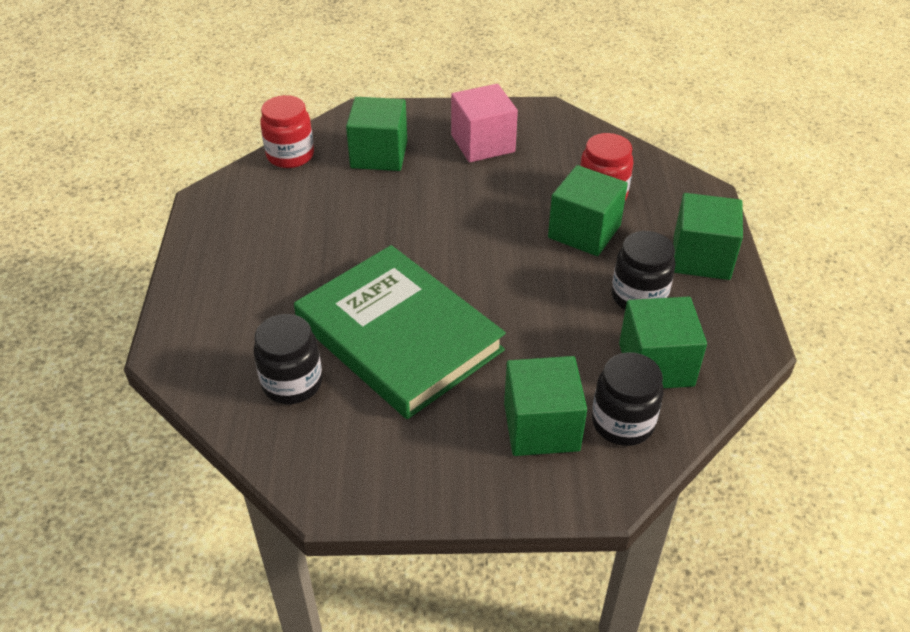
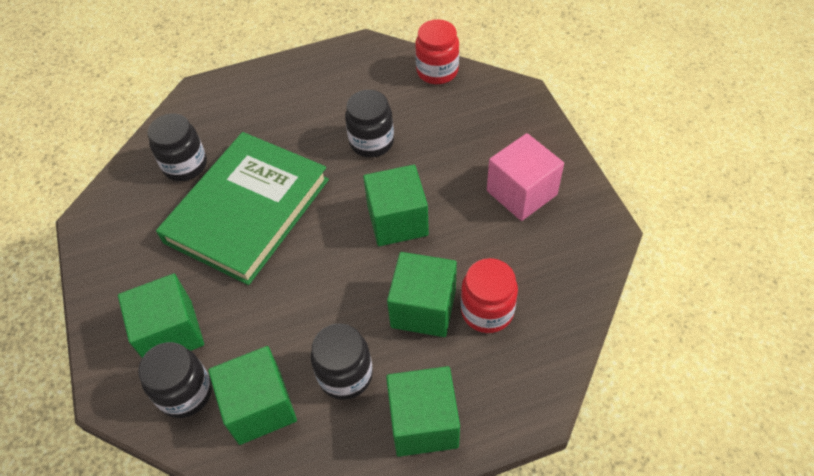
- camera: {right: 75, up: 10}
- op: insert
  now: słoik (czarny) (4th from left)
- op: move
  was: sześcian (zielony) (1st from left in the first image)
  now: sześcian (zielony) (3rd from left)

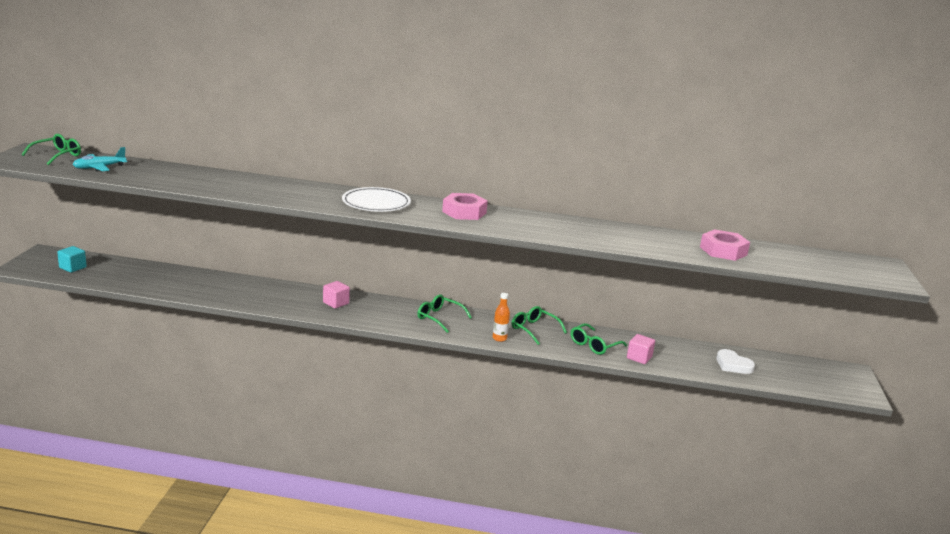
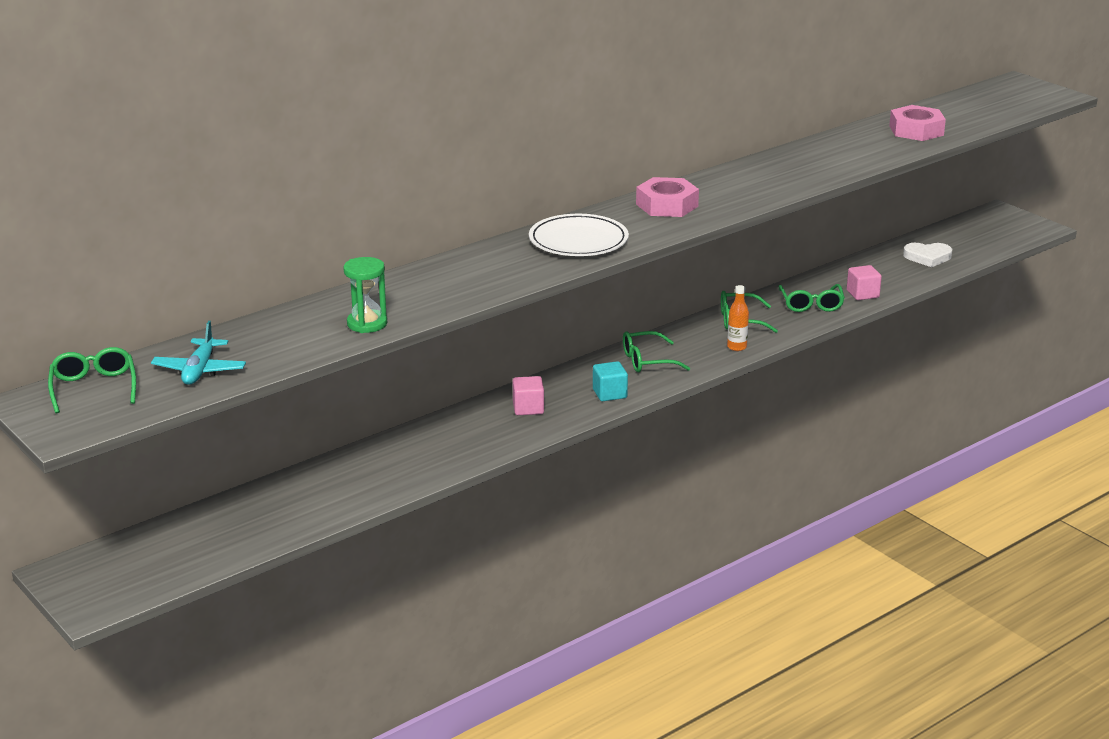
- camera: {right: -45, up: 5}
- op: insert
  now: klepsydra (zielony)
- op: move
  was: sześcian (turkusowy)

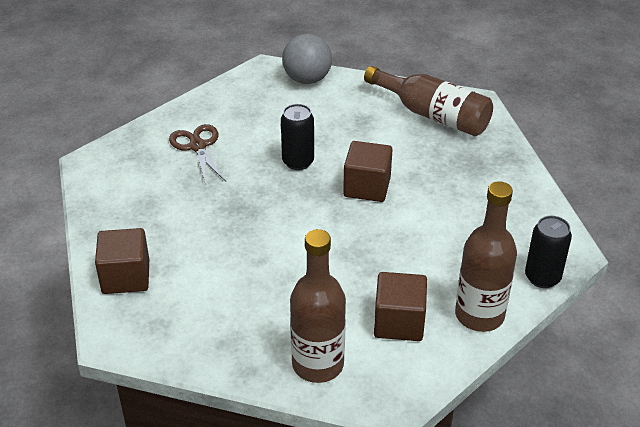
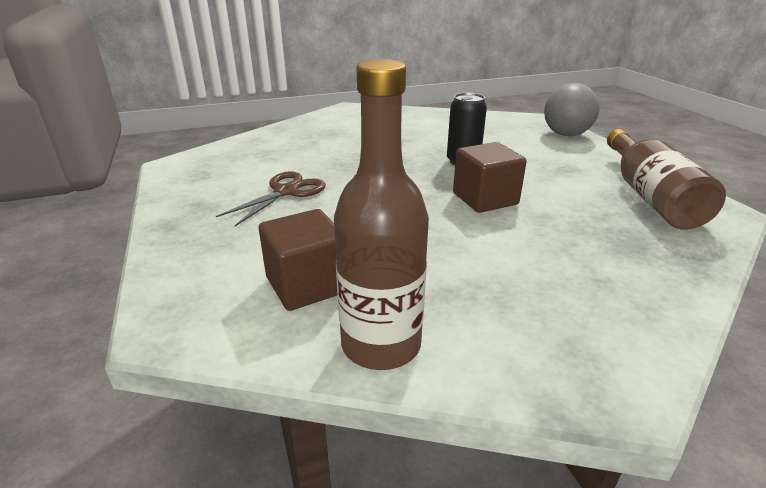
- camera: {right: 55, up: -10}
- op: move
  was: nożyczki (brązowy)
- op: delete
  was: sześcian (brązowy) (1st from left)
- op: delete
  was: butelka (brązowy) (1st from left)
- op: delete
  was: puszka (czarny) (2nd from left)

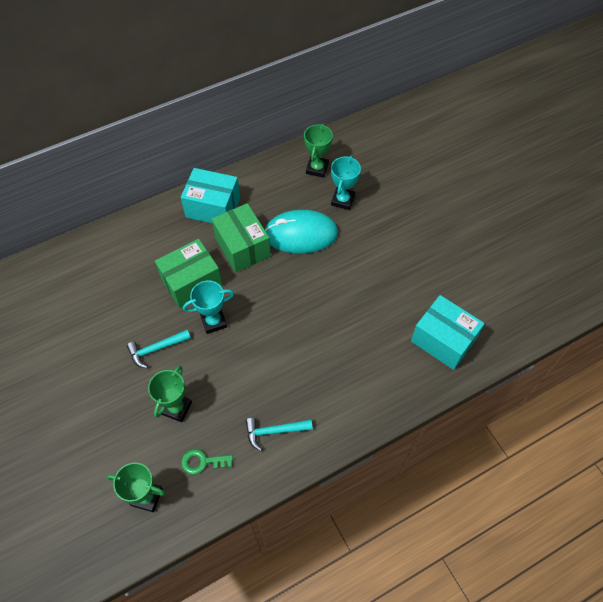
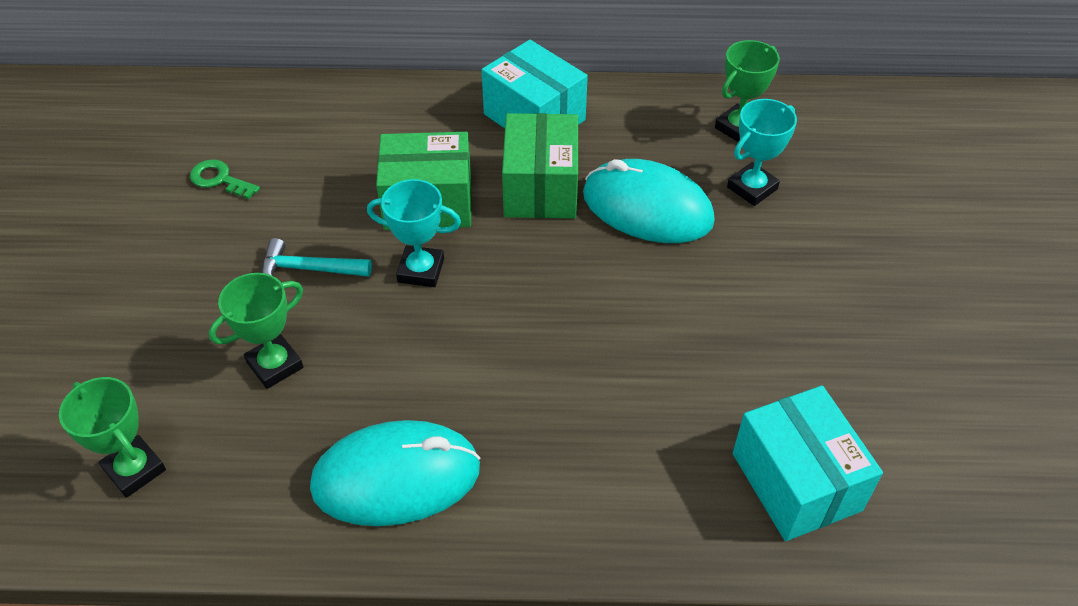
- camera: {right: 30, up: -10}
- op: move
  was: klucz (zielony)
- op: replace
  was: młotek (turkusowy) (2nd from left)
  now: myszka (turkusowy) (1st from left)

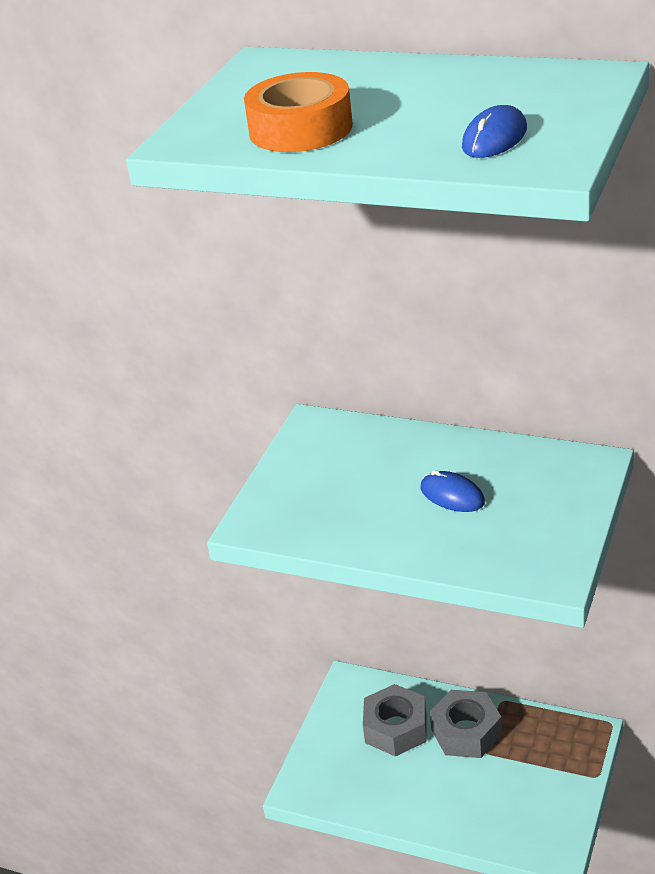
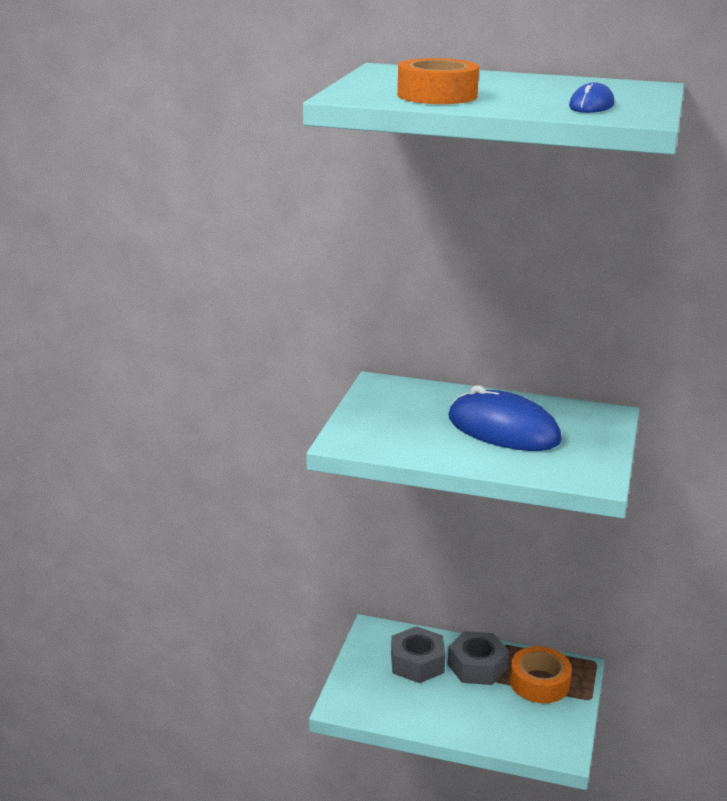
- camera: {right: -10, up: -10}
- op: resize
  was: myszka (niebieski) (1st from left)
  ratio: 2.07
- op: insert
  now: taśma klejąca (pomarańczowy) (2nd from left)

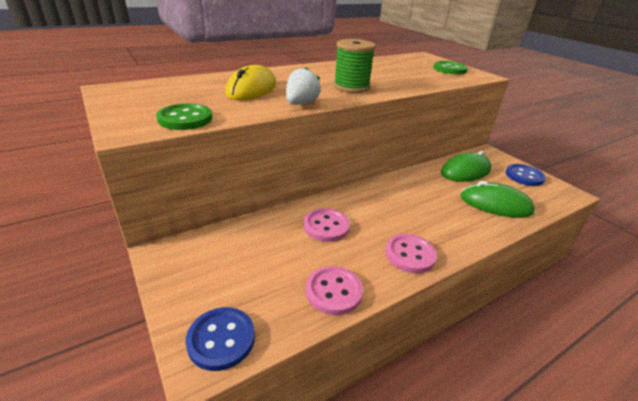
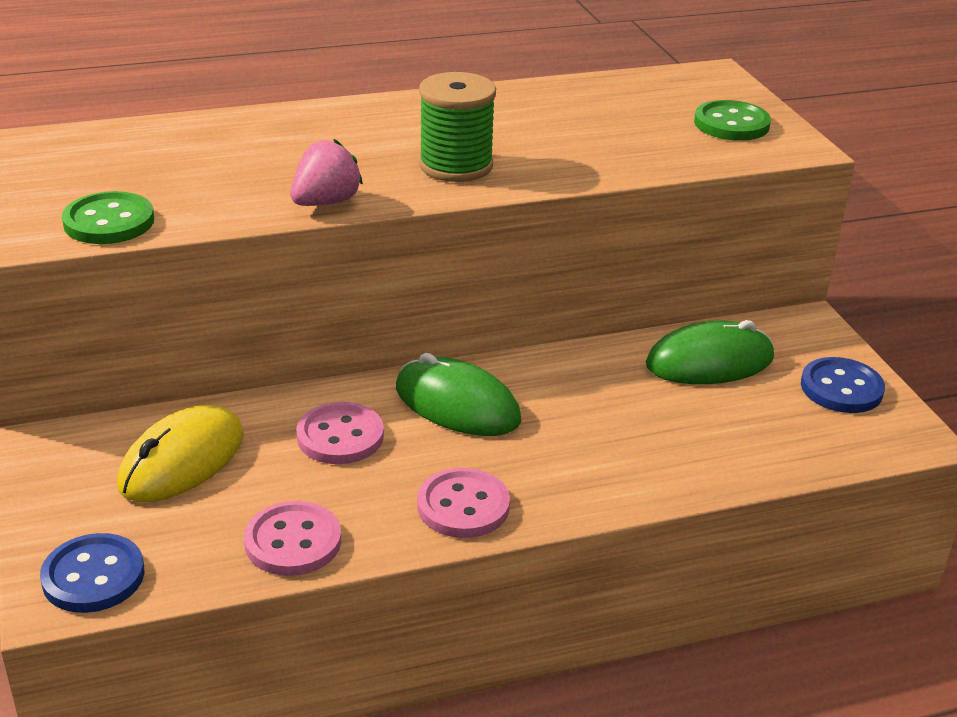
- camera: {right: 15, up: 0}
- op: move
  was: myszka (żółty)
- op: recolor
  was: truskawka (biały)
  now: truskawka (różowy)
- op: move
  was: myszka (zielony) (2nd from left in the first image)
  now: myszka (zielony) (1st from left)

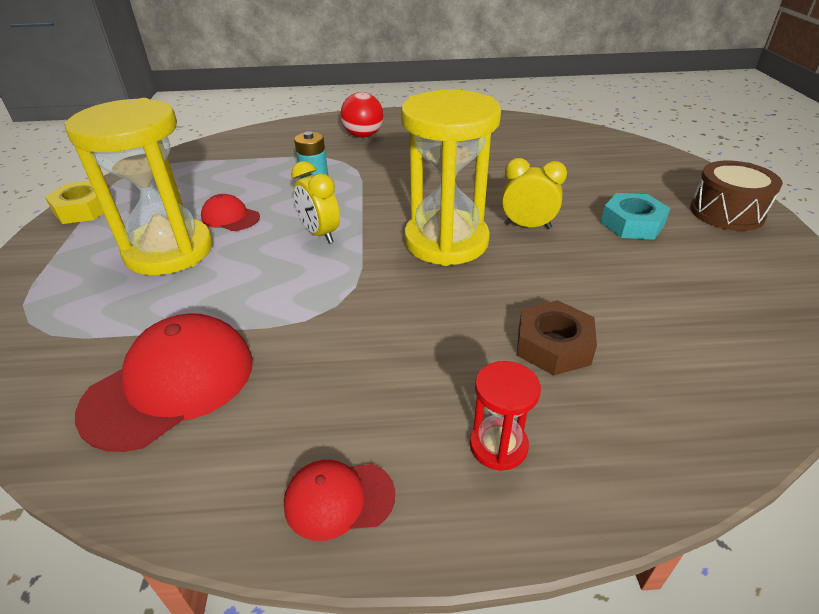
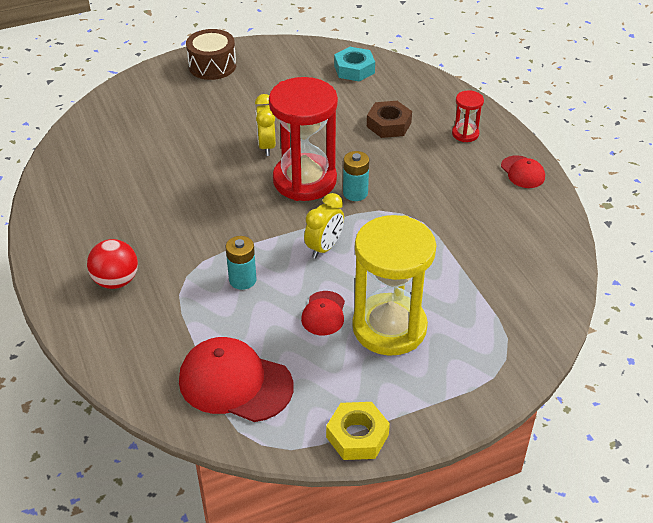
- camera: {right: -110, up: 5}
- op: move
  was: czapka (czerwony) (1st from left)
- op: recolor
  was: klepsydra (żółty) (2nd from left)
  now: klepsydra (czerwony) (1st from left)
- op: move
  was: nakrętka (turkusowy)
- op: insert
  now: bateria (turkusowy) (2nd from left)

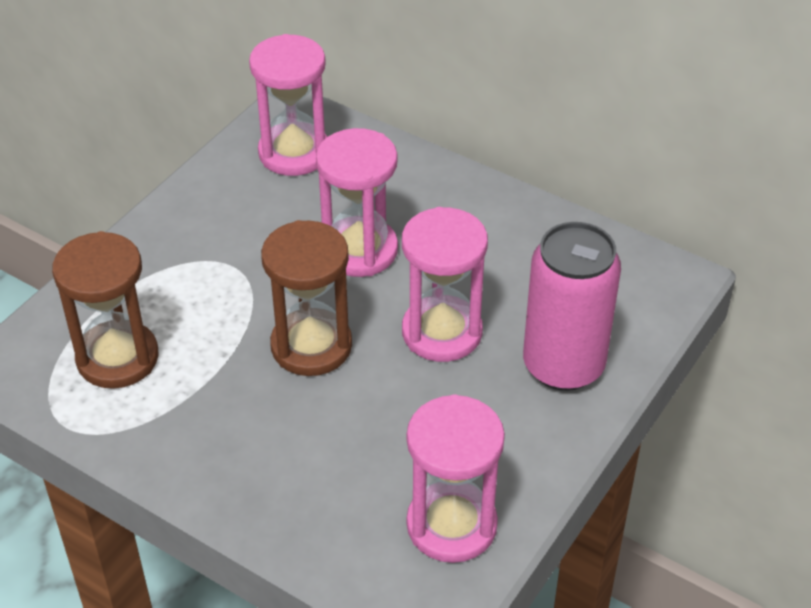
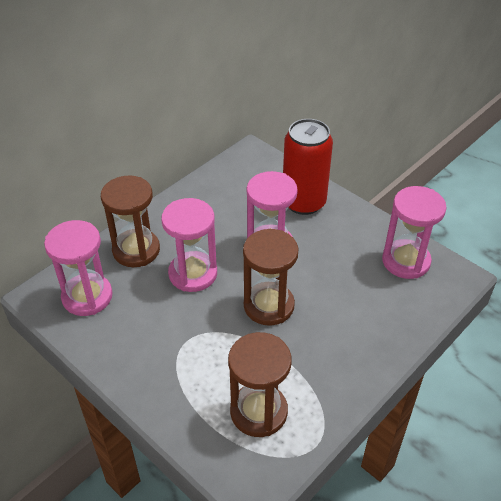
- camera: {right: -80, up: 0}
- op: insert
  now: klepsydra (brązowy) (1st from left)
- op: recolor
  was: puszka (różowy)
  now: puszka (czerwony)

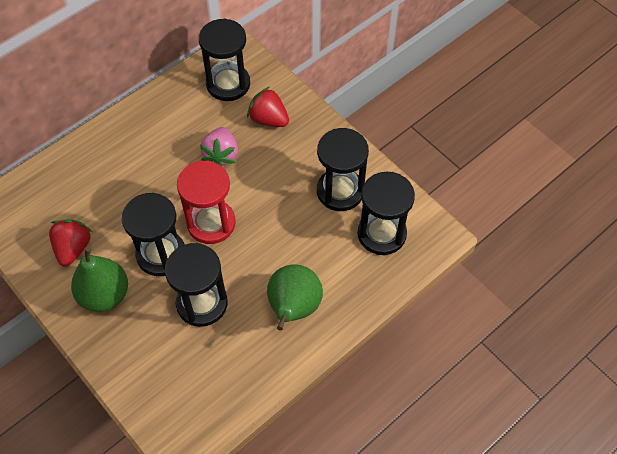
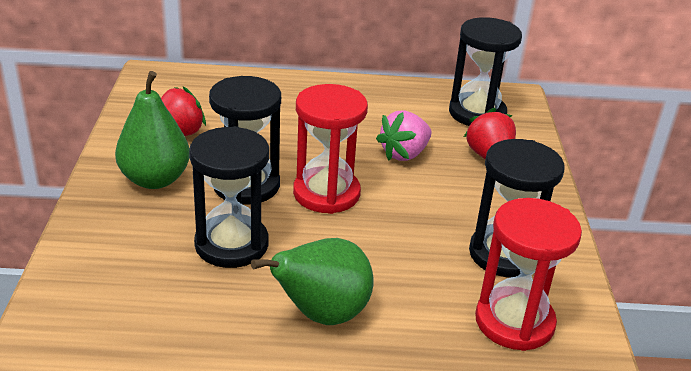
- camera: {right: 40, up: -25}
- op: recolor
  was: klepsydra (czarny) (5th from left)
  now: klepsydra (czerwony) (2nd from left)

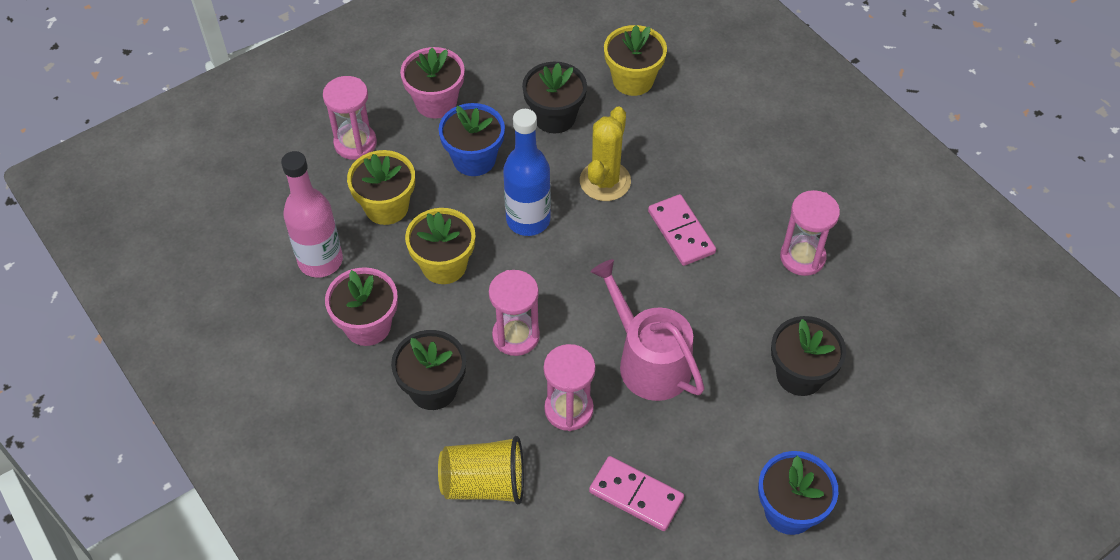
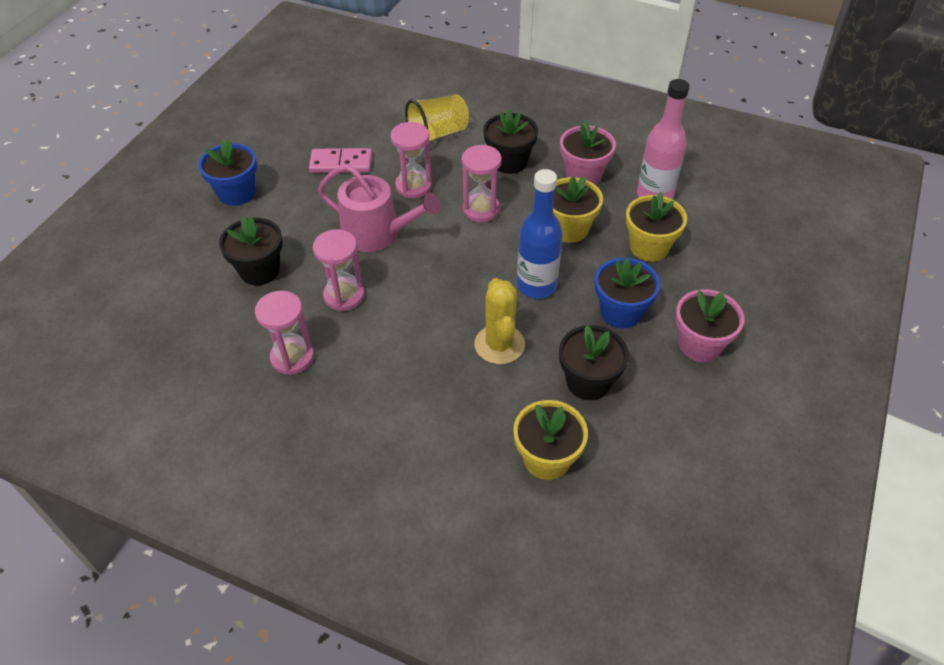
- camera: {right: 150, up: -5}
- op: move
  was: klepsydra (różowy) (1st from left in the first image)
  now: klepsydra (różowy) (2nd from left)
- op: delete
  was: kostka domina (różowy) (2nd from left)

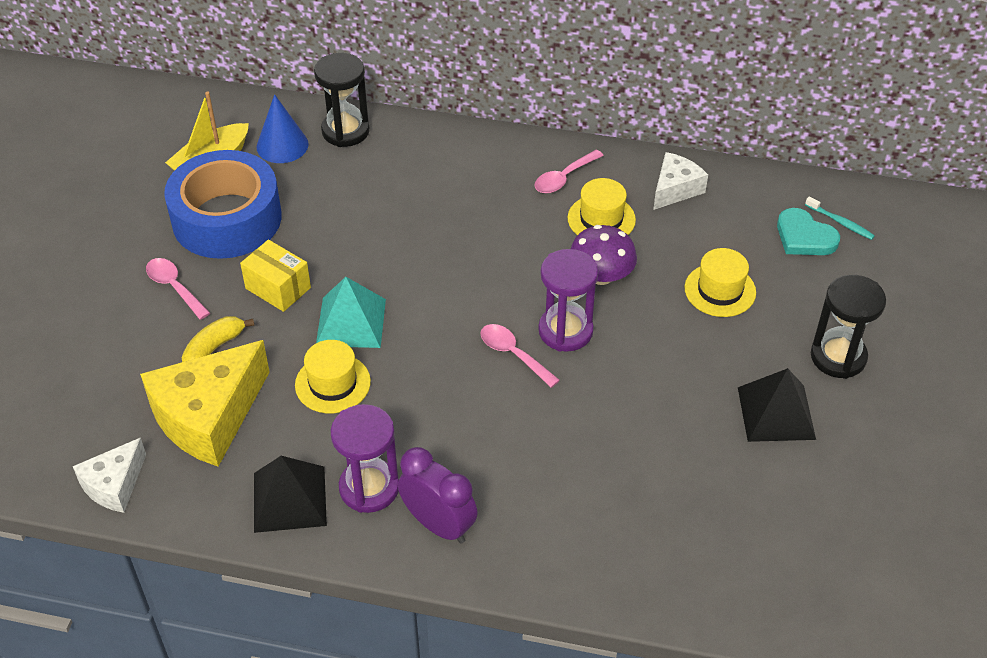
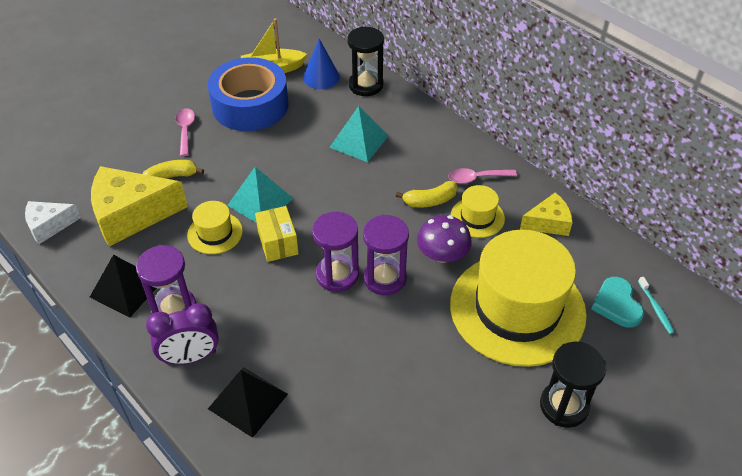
- camera: {right: 35, up: 0}
- op: rotate
  was: budzik (fioletowy)
  clockwise: 90
- op: move
  was: piramida (czarny) (2nd from left)
- op: move
  was: pudełko (żółty)
- op: replace
  was: łyżka (różowy) (2nd from left)
  now: klepsydra (fioletowy) (2nd from left)
- op: insert
  now: piramida (turkusowy) (2nd from left)
- op: insert
  now: banan (żółty) (2nd from left)
- op: resize
  was: kapelusz (żółty) (3rd from left)
  ratio: 2.27
- op: recolor
  was: ser (biały) (2nd from left)
  now: ser (żółty) (2nd from left)

